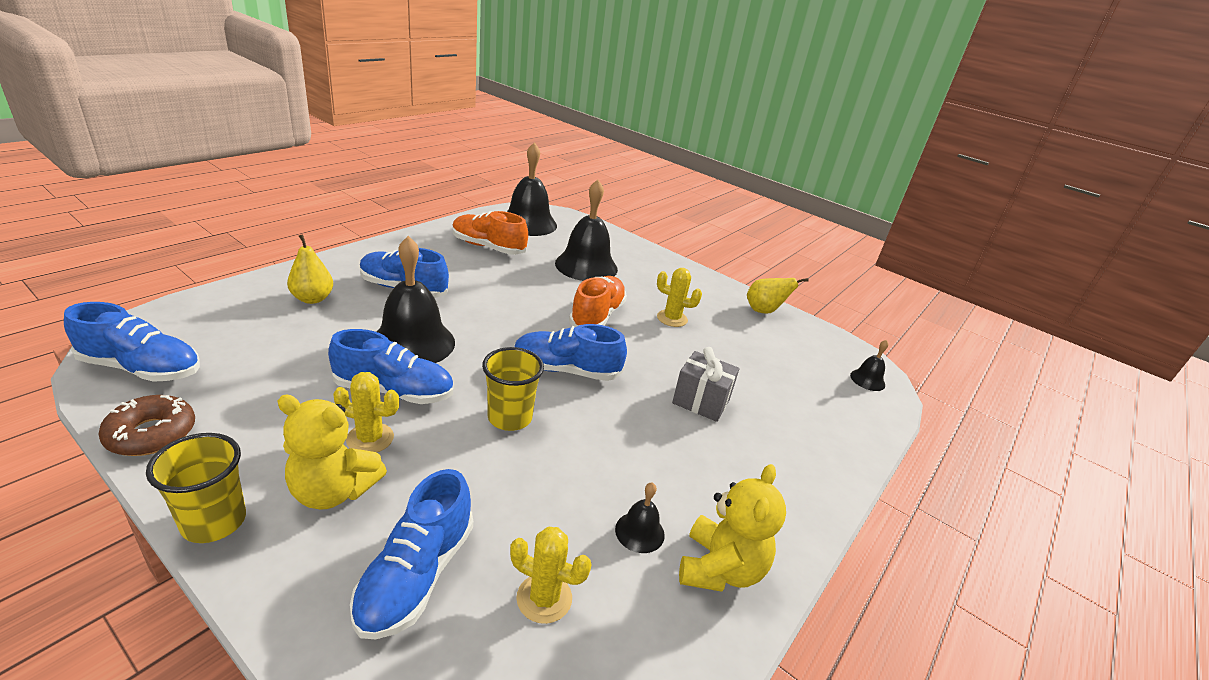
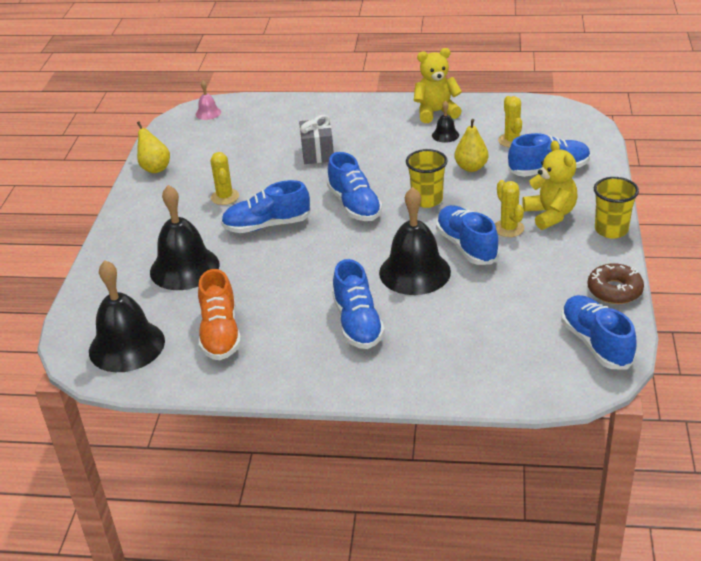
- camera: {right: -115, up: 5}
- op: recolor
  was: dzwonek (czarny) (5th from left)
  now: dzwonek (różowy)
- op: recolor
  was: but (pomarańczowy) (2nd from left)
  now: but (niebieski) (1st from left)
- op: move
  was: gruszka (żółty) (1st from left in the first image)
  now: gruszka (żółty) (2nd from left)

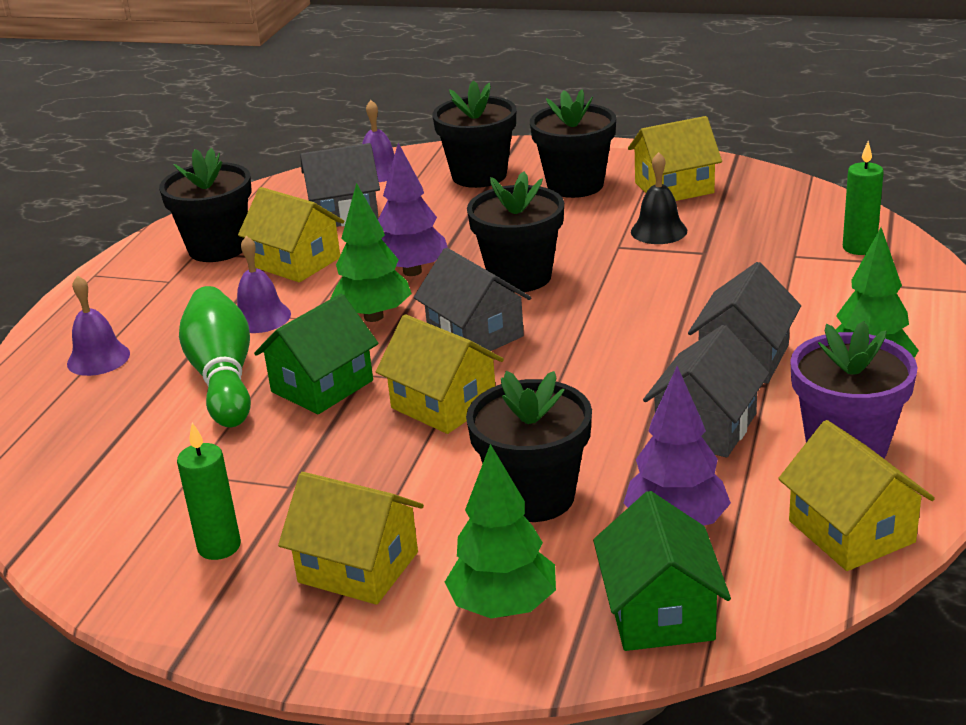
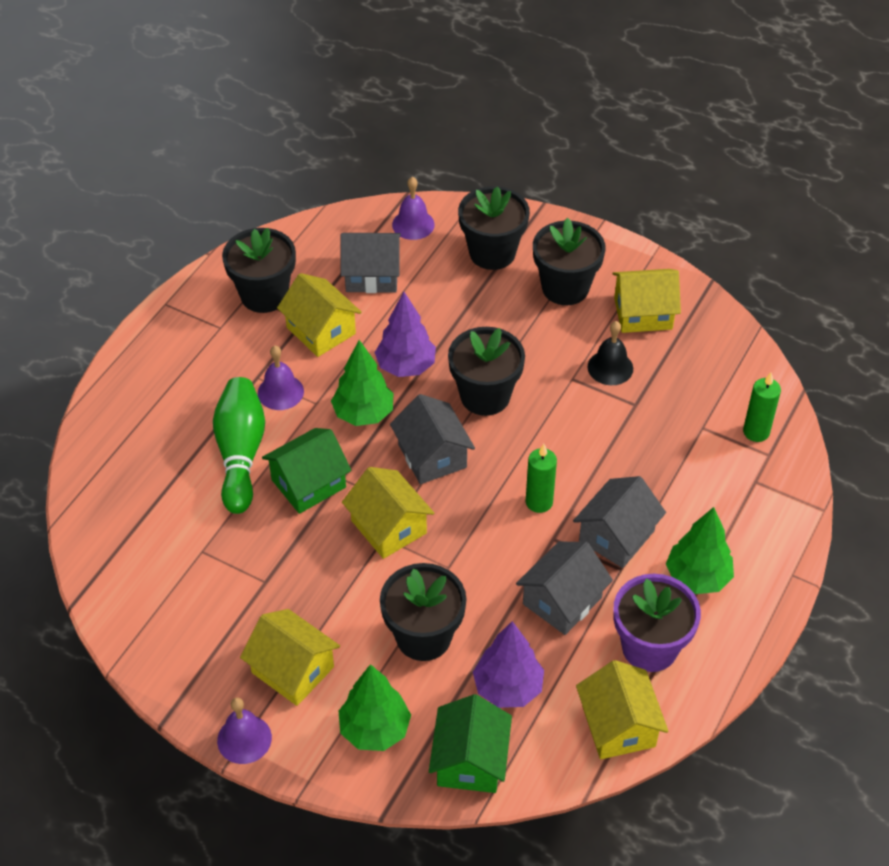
- camera: {right: 10, up: 20}
- op: move
  was: dzwonek (fioletowy) (1st from left)
- op: move
  was: świeca (zielony) (1st from left)

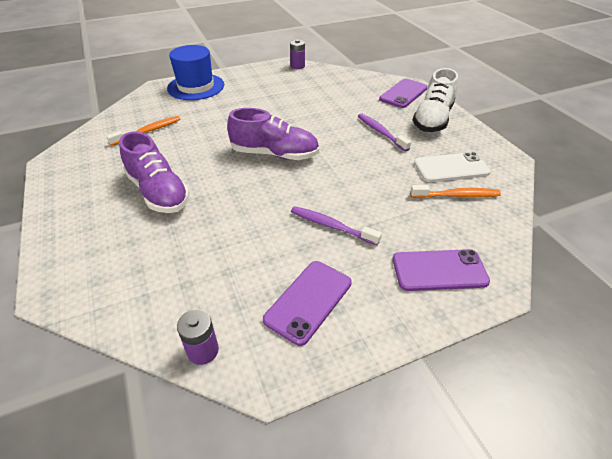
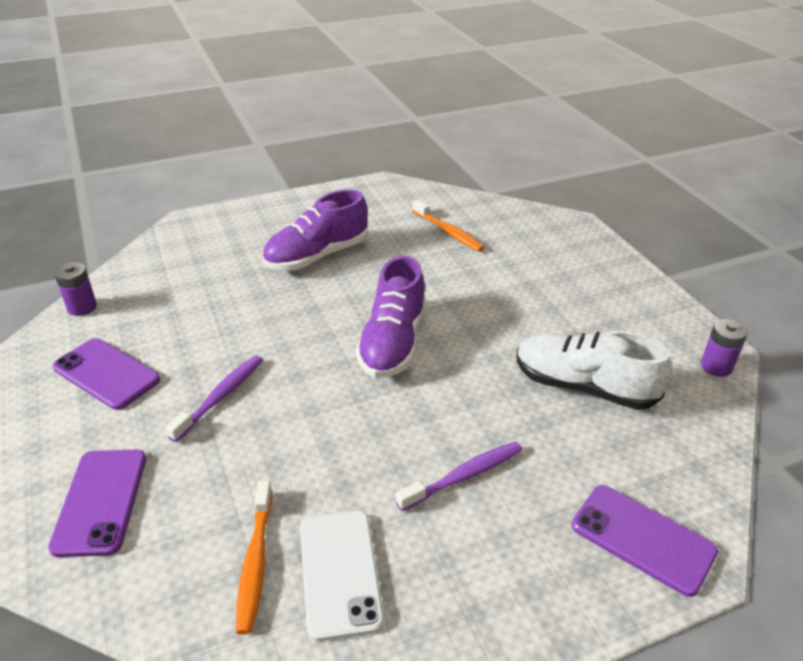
- camera: {right: 90, up: -5}
- op: move
  was: but (biały)
- op: delete
  was: kapelusz (niebieski)

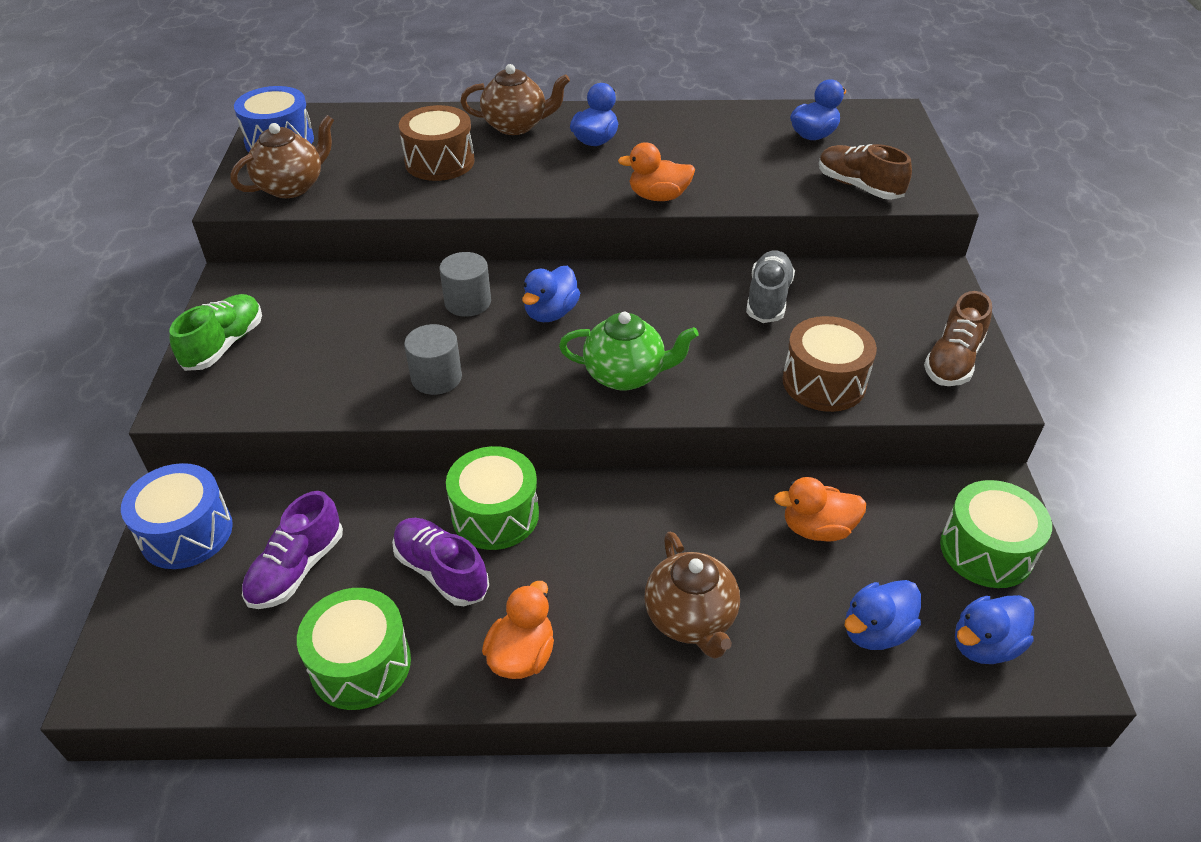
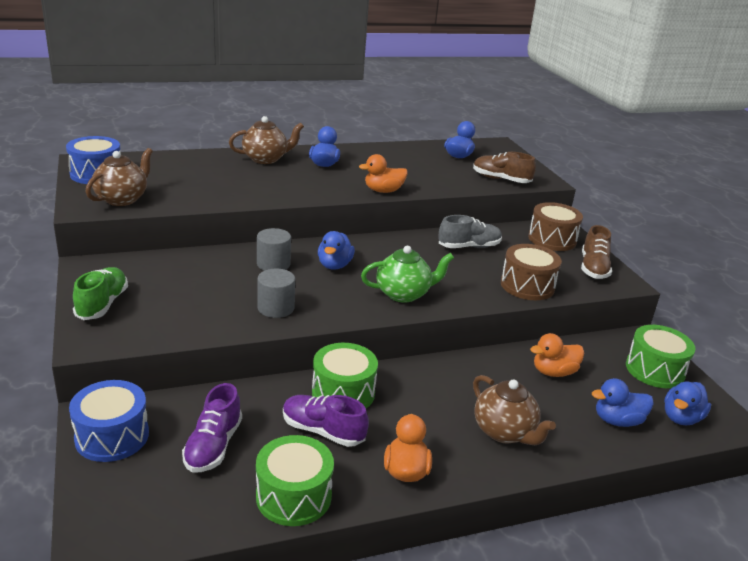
- camera: {right: -20, up: -15}
- op: rotate
  was: but (szary)
  clockwise: 75
- op: move
  was: bęben (brązowy) (1st from left in the first image)
  now: bęben (brązowy) (2nd from left)
- op: rotate
  was: kaczka (niebieski) (4th from left)
  clockwise: 45

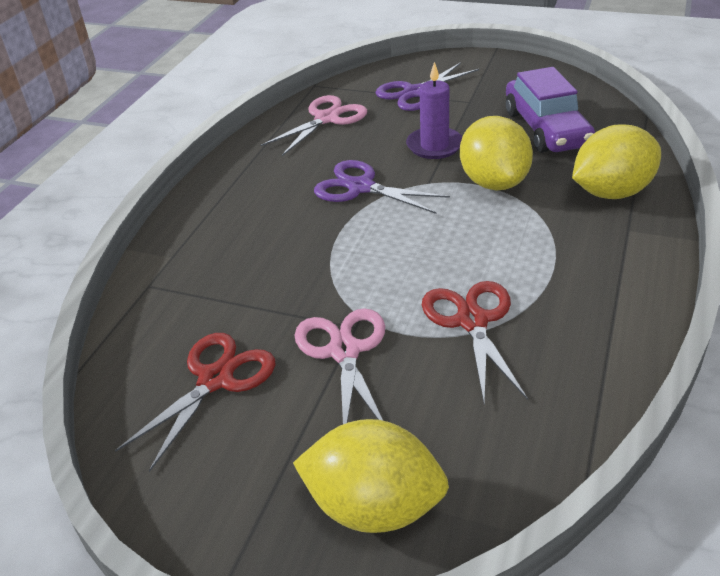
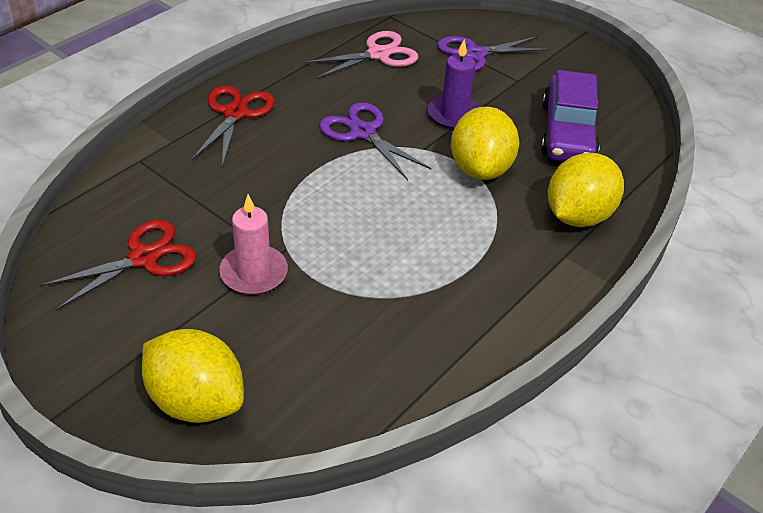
- camera: {right: 15, up: 5}
- op: move
  was: nożyczki (czerwony) (2nd from left)
- op: replace
  was: nożyczki (różowy) (2nd from left)
  now: świeca (różowy)
- op: rotate
  was: cytryna (żółty) (3rd from left)
  clockwise: -45

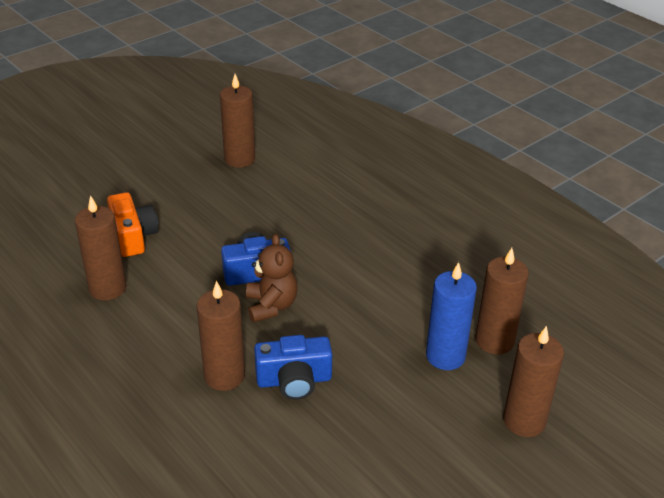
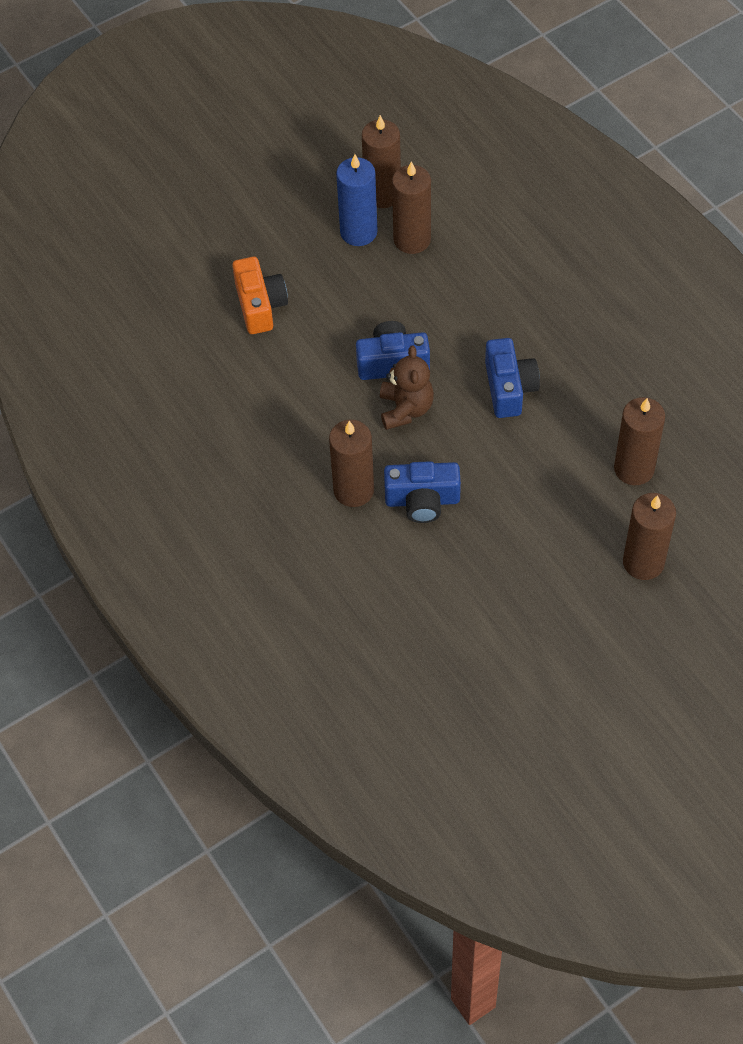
- camera: {right: 10, up: 20}
- op: move
  was: świeca (niebieski)
- op: move
  was: świeca (brązowy) (1st from left in the first image)
  now: świeca (brązowy) (3rd from left)
- op: insert
  now: aparat fotograficzny (niebieski) (3rd from left)

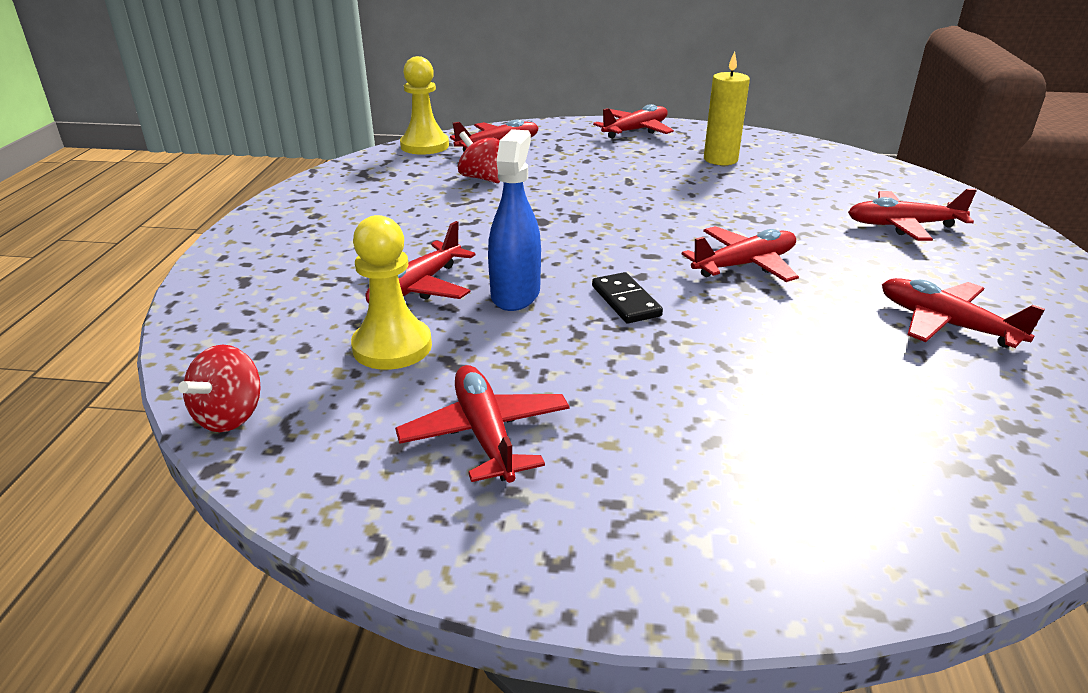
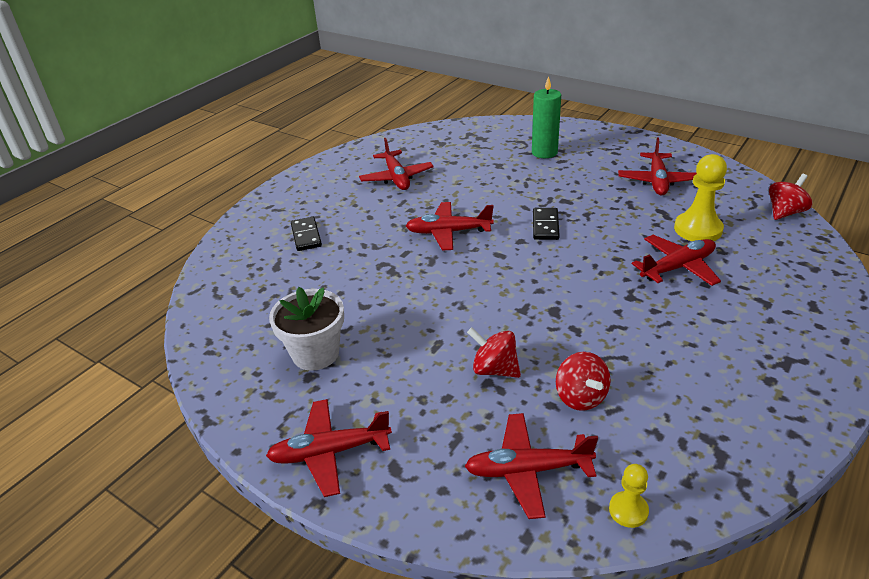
- camera: {right: -150, up: 5}
- op: replace
  was: świeca (żółty)
  now: doniczka (biały)
- op: replace
  was: samolot (czerwony) (6th from left)
  now: kostka domina (czarny) (1st from left)
- op: insert
  now: bączek (czerwony) (1st from left)
- op: insert
  now: świeca (zielony)
- op: resize
  was: pionek (żółty) (2nd from left in the first image)
  ratio: 0.54
- op: delete
  was: spryskiwacz (niebieski)

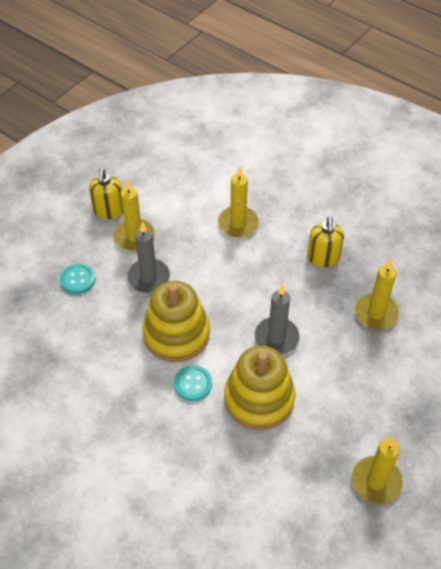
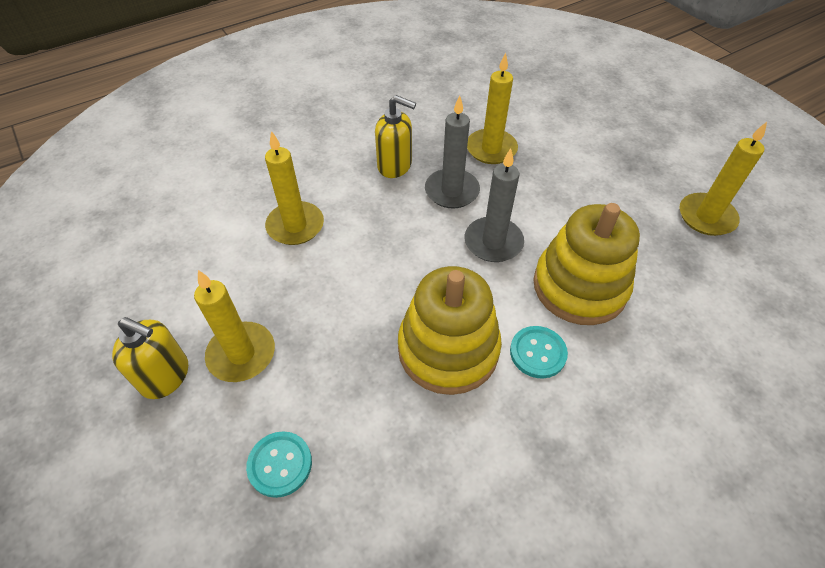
- camera: {right: -70, up: 0}
- op: move
  was: świeca (szary) (1st from left)

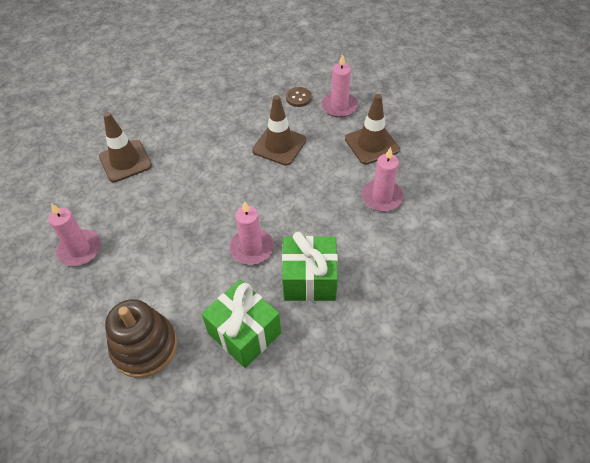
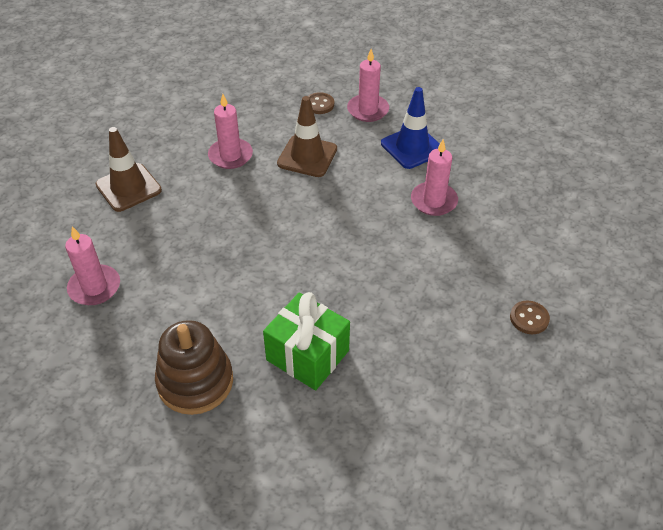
- camera: {right: -10, up: -5}
- op: move
  was: świeca (różowy) (2nd from left)
- op: recolor
  was: pachołek (brązowy) (3rd from left)
  now: pachołek (niebieski)
- op: insert
  now: guzik (brązowy) (2nd from left)
- op: delete
  was: prezent (zielony) (2nd from left)

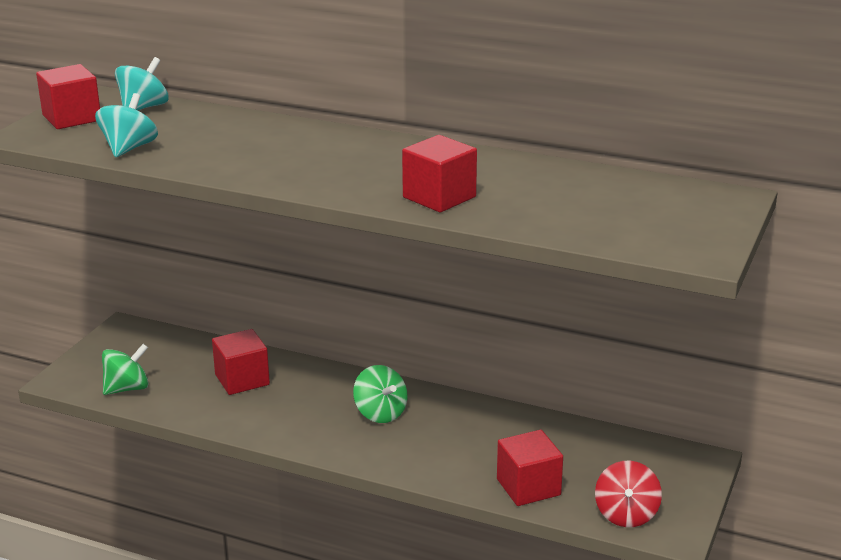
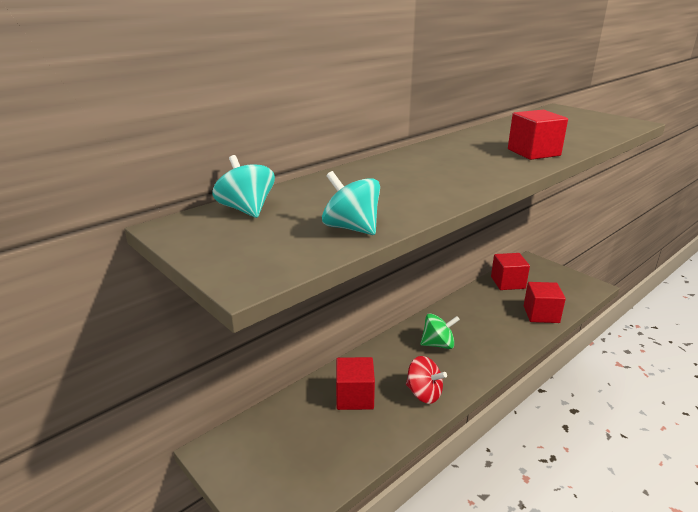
- camera: {right: -65, up: 0}
- op: move
  was: bączek (czerwony)
- op: move
  was: sześcian (czerwony) (1st from left in the first image)
  now: sześcian (czerwony) (2nd from left)
- op: delete
  was: bączek (zielony) (1st from left)

